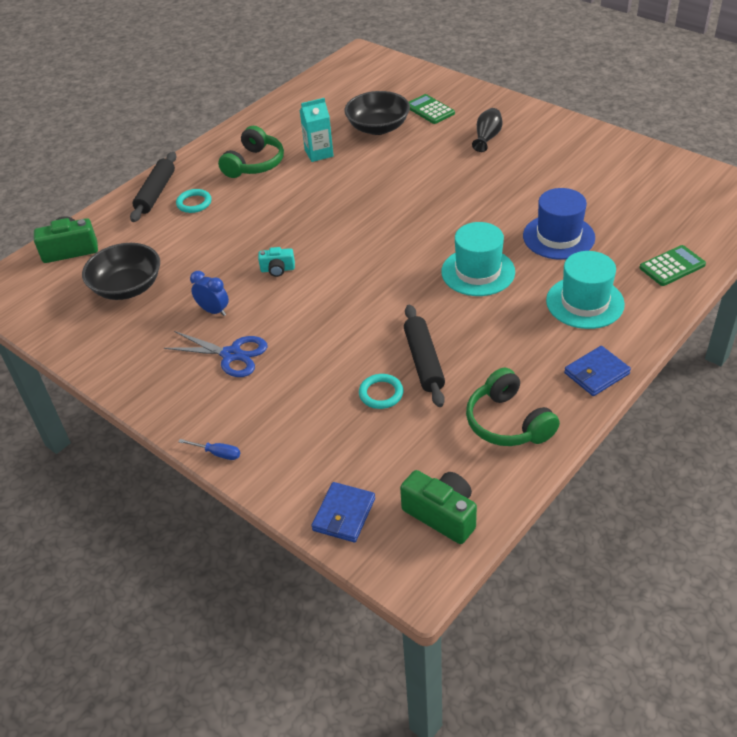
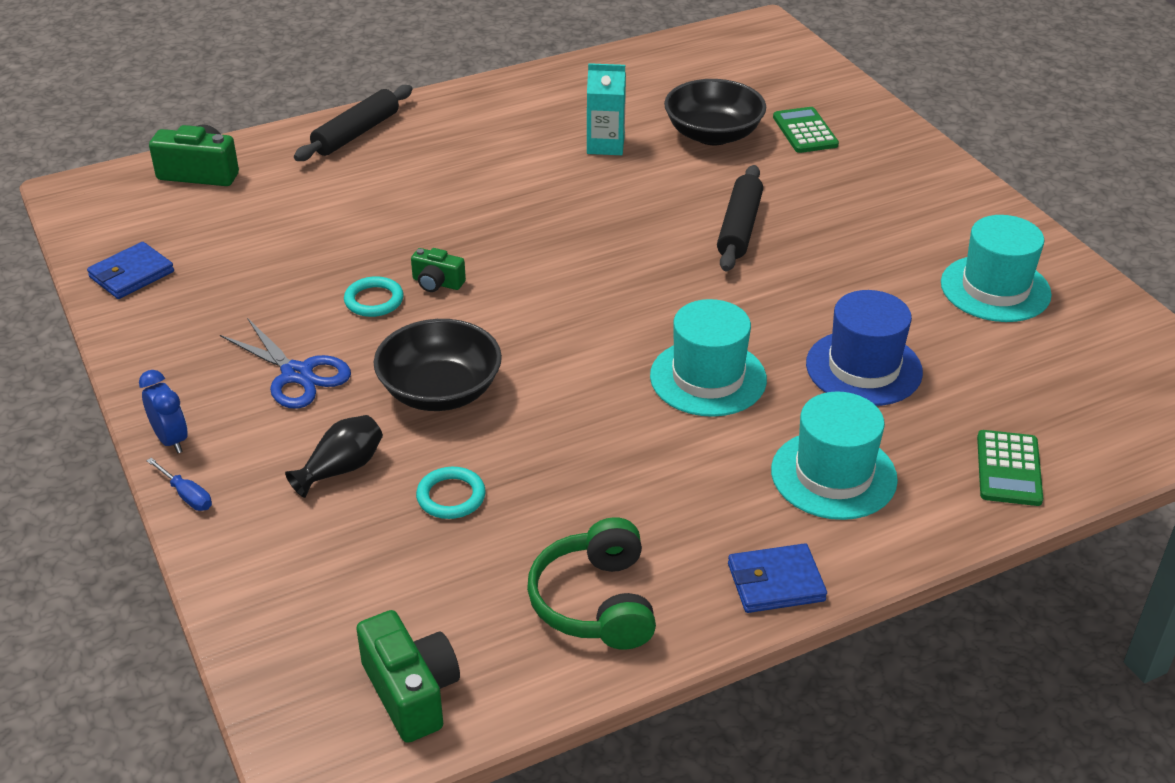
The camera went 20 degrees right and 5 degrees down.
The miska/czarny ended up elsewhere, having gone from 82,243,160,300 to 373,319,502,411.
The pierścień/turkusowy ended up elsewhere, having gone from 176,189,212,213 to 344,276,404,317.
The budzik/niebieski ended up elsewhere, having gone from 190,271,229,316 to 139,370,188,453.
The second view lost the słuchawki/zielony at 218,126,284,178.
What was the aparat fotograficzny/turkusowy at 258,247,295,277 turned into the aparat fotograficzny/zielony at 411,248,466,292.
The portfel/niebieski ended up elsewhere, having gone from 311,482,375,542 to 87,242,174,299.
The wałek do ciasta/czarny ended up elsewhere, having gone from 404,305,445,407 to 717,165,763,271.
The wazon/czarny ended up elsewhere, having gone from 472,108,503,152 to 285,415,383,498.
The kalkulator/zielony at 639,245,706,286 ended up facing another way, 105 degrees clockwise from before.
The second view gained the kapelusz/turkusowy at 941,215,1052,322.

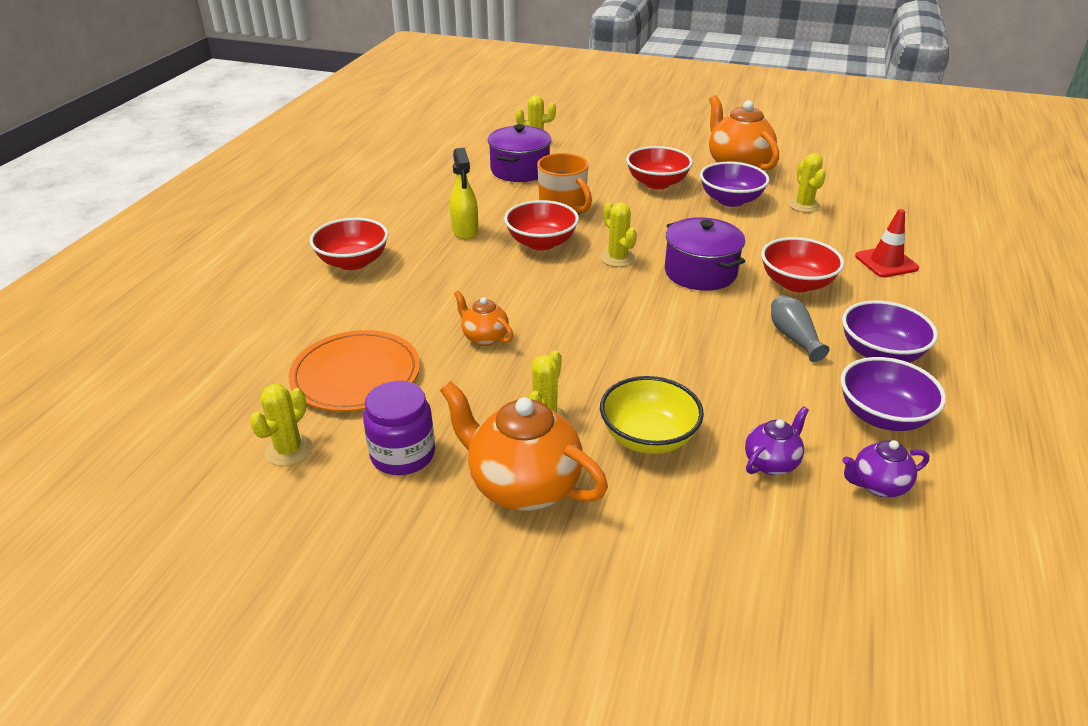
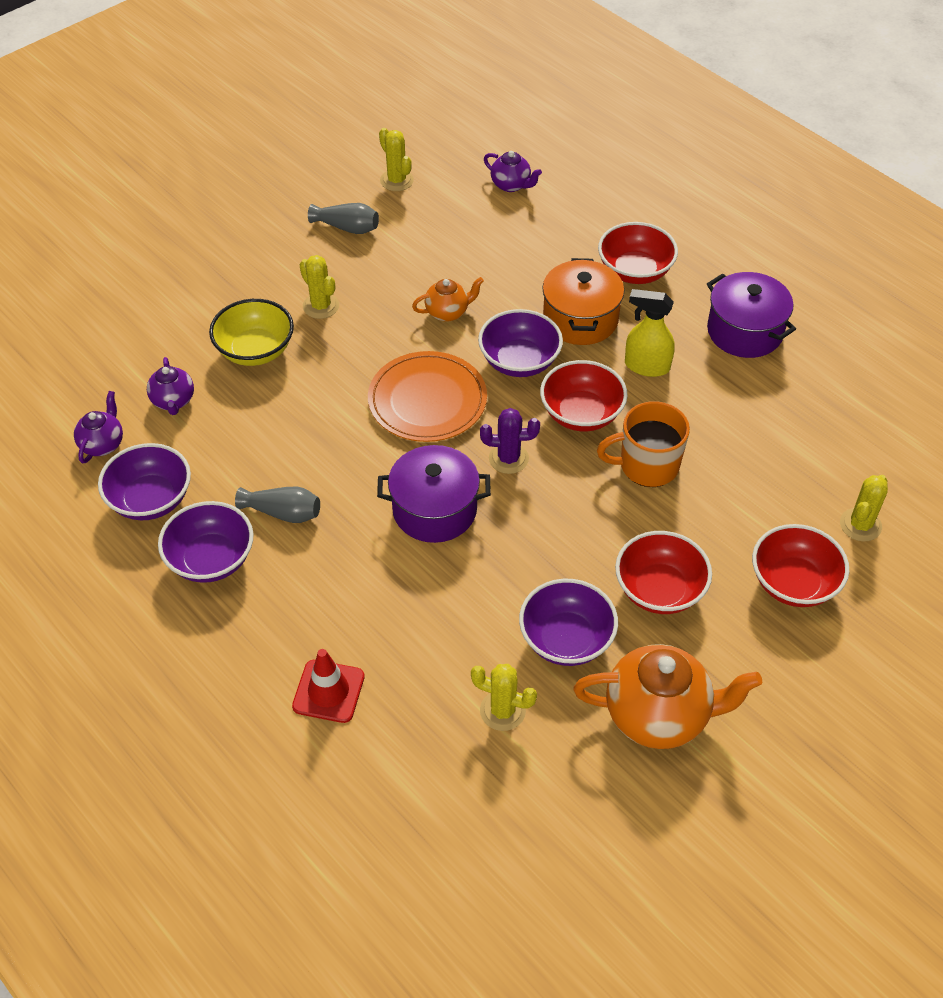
The camera went 120 degrees right and 15 degrees up.
The talerz/pomarańczowy ended up elsewhere, having gone from 289,330,420,412 to 368,351,487,442.
Where the słoik/fioletowy stood at 363,381,435,475, the wazon/szary came to stand at 308,203,379,234.
The second view lost the imbryk/pomarańczowy at 440,381,608,511.
The garnek/fioletowy ended up elsewhere, having gone from 488,124,551,182 to 707,272,796,358.
What was the kaktus/żółty at 600,202,637,267 turned into the kaktus/fioletowy at 480,408,540,474.
The miska/czerwony ended up elsewhere, having gone from 761,237,844,292 to 752,524,849,607.
The second view gained the miska/fioletowy at 478,309,563,377.
The second view gained the imbryk/fioletowy at 484,151,542,192.
The second view gained the garnek/pomarańczowy at 542,258,624,345.

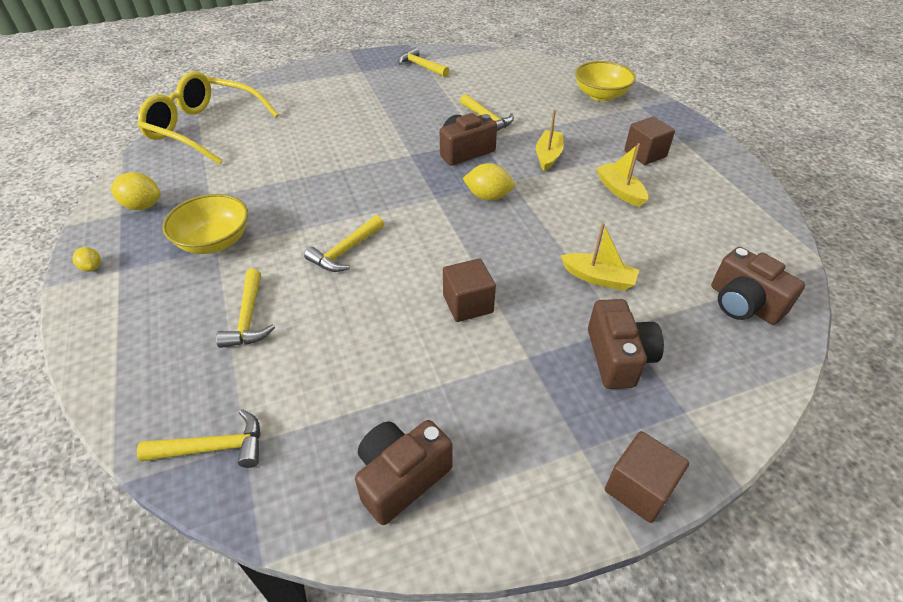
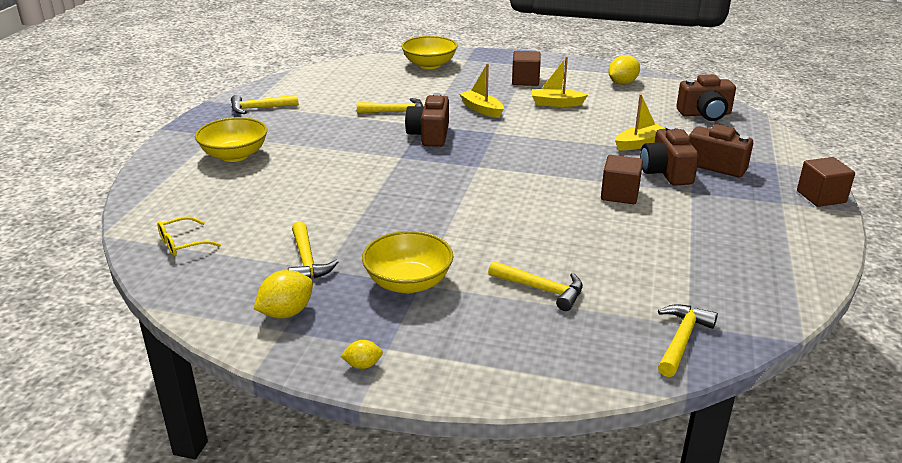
The camera went 55 degrees left and 15 degrees down.
The size of the okulary/żółty at 138,71,279,165 changed by a factor of 0.41.
The młotek/żółty ended up elsewhere, having gone from 304,215,384,272 to 288,222,338,279.
The aparat fotograficzny/brązowy ended up elsewhere, having gone from 355,420,453,525 to 640,126,699,186.
The cytryna/żółty ended up elsewhere, having gone from 462,163,515,201 to 608,55,640,85.
The second view gained the miska/żółty at 195,117,267,162.

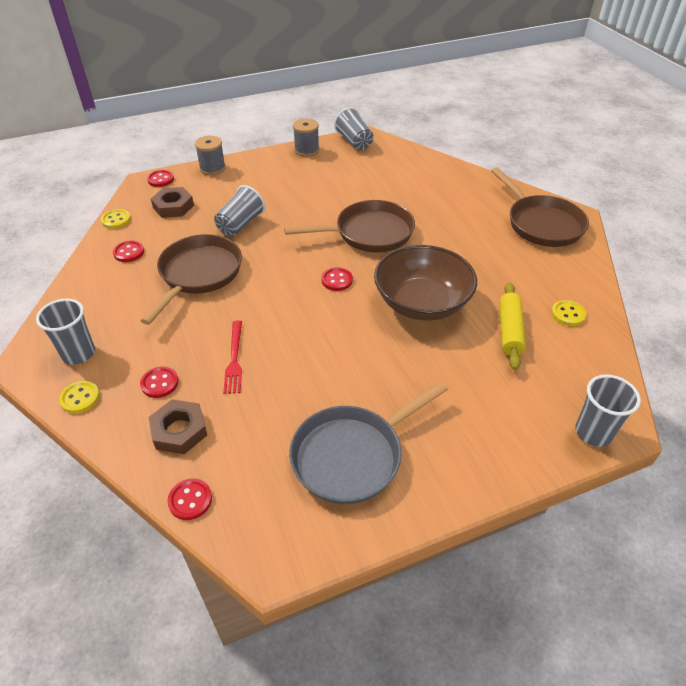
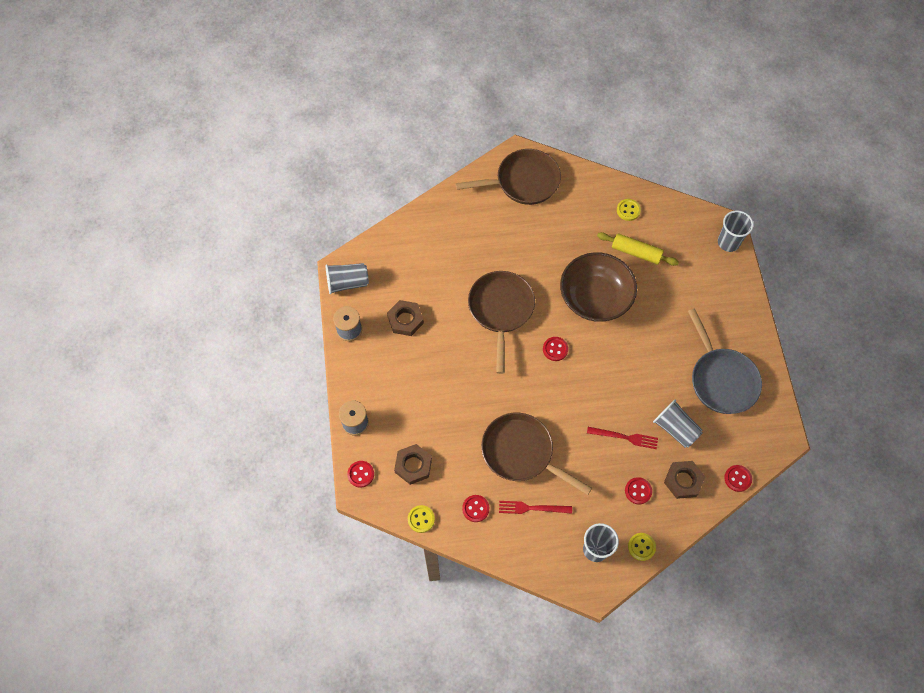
The camera went 75 degrees left and 20 degrees up.
The szklanka/szary ended up elsewhere, having gone from 214,185,265,236 to 653,400,702,448.
The second view gained the nakrętka/brązowy at 387,300,424,336.
The second view gained the widelec/czerwony at 499,501,572,514.

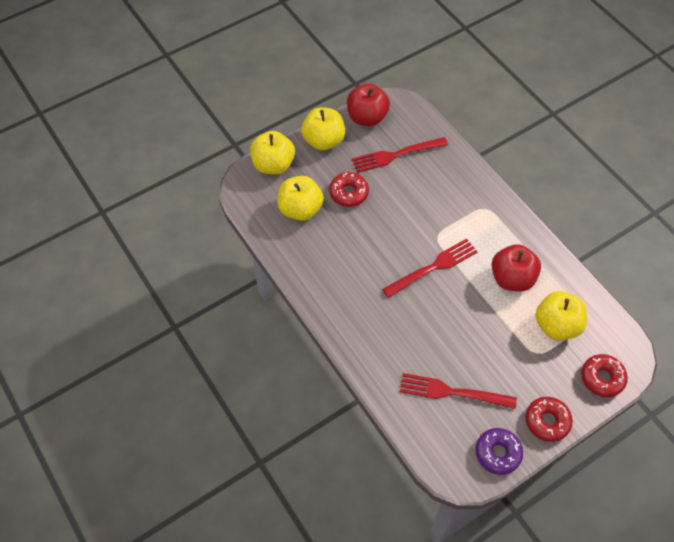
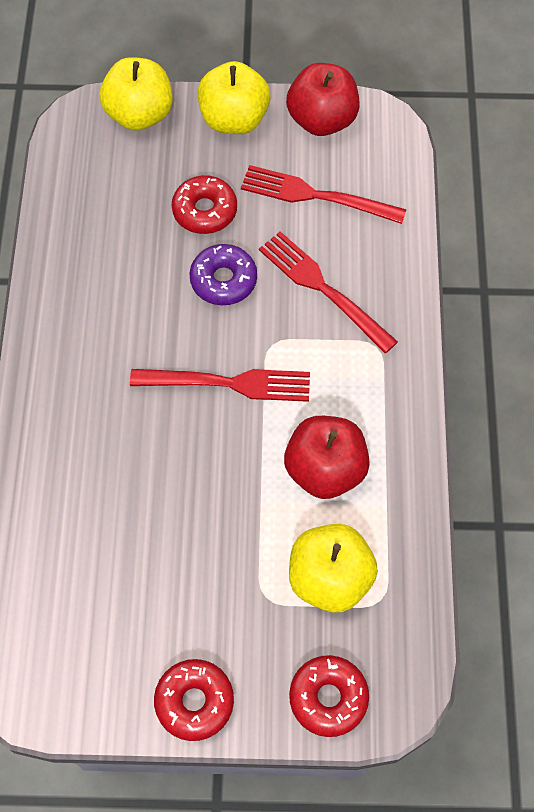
The camera went 35 degrees right and 5 degrees up.
The second view lost the jabłko/żółty at 277,176,324,221.
The widelec/czerwony ended up elsewhere, having gone from 400,373,517,409 to 259,231,398,353.
The donut/fioletowy ended up elsewhere, having gone from 475,428,523,475 to 190,244,257,305.

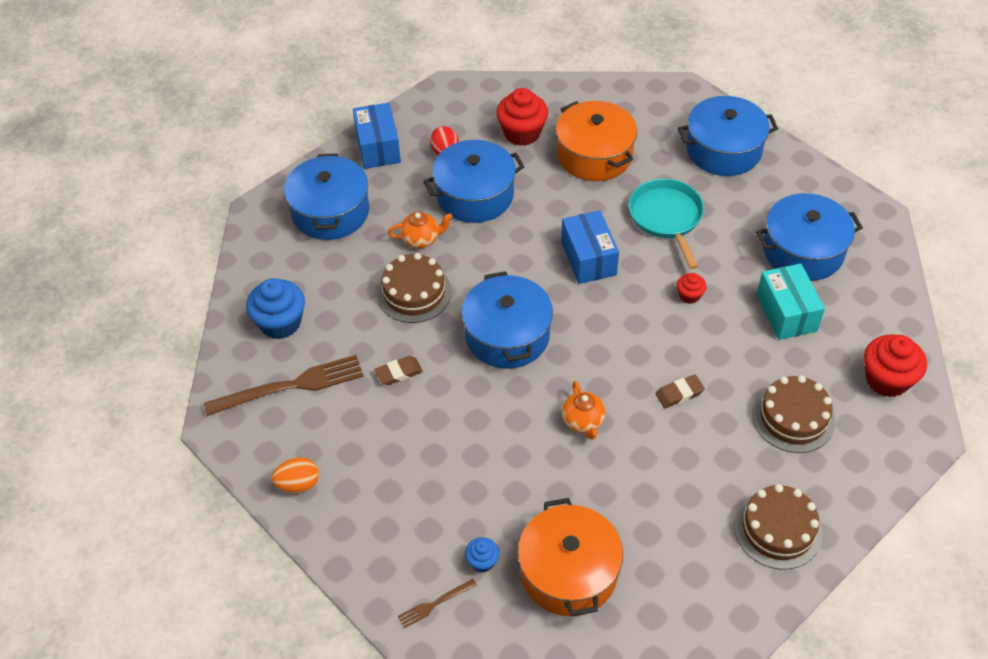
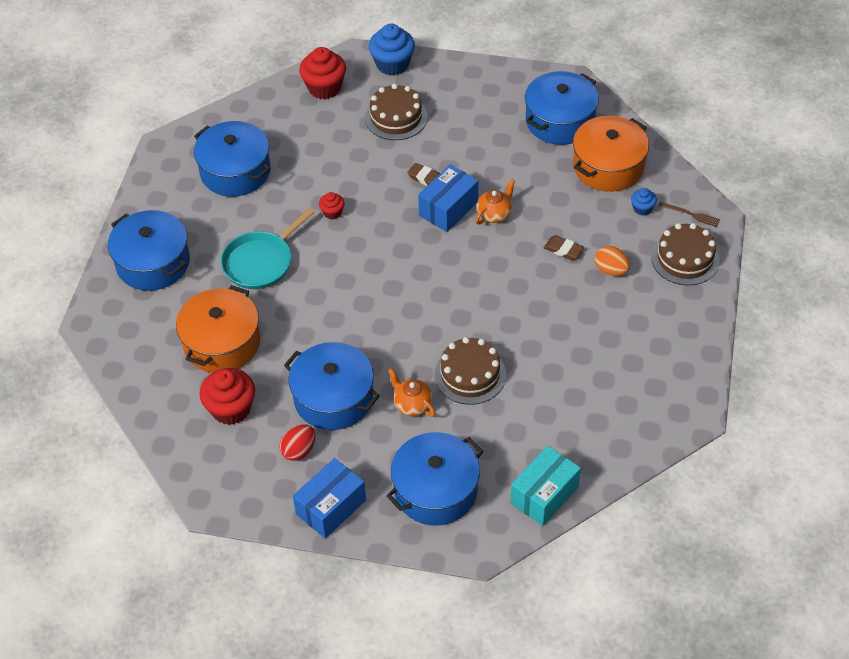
The camera went 125 degrees left and 0 degrees up.
The second view lost the widelec/brązowy at 204,355,364,416.
The muffinka/niebieski ended up elsewhere, having gone from 246,278,305,339 to 369,24,415,76.
The jajko/pomarańczowy ended up elsewhere, having gone from 272,458,319,493 to 595,246,630,276.
The gumka do mazania/brązowy ended up elsewhere, having gone from 375,356,423,385 to 544,235,584,260.
The garnek/niebieski ended up elsewhere, having gone from 461,271,553,369 to 525,71,599,145.
The pudełko/niebieski ended up elsewhere, having gone from 561,210,619,284 to 418,165,478,232.
The tort/brązowy ended up elsewhere, having gone from 734,484,822,570 to 651,223,720,285.
The pudełko/turkusowy ended up elsewhere, having gone from 756,263,825,340 to 510,446,581,526.

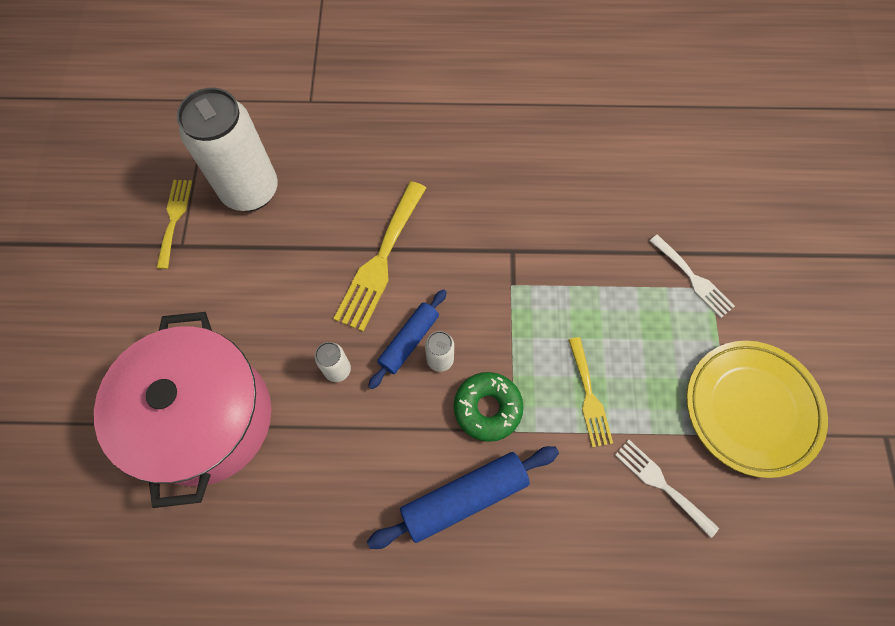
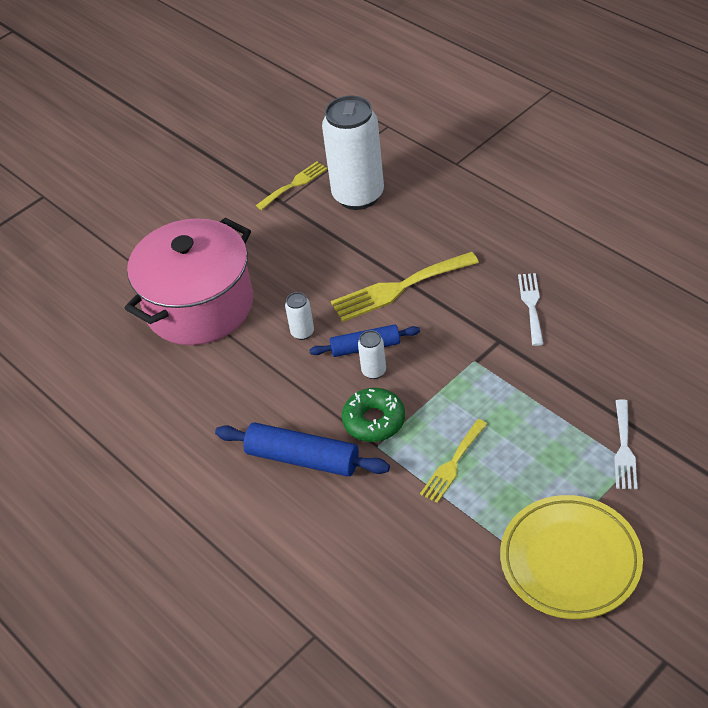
The camera went 50 degrees right and 20 degrees down.
The widelec/biały ended up elsewhere, having gone from 615,440,719,538 to 518,273,544,346.

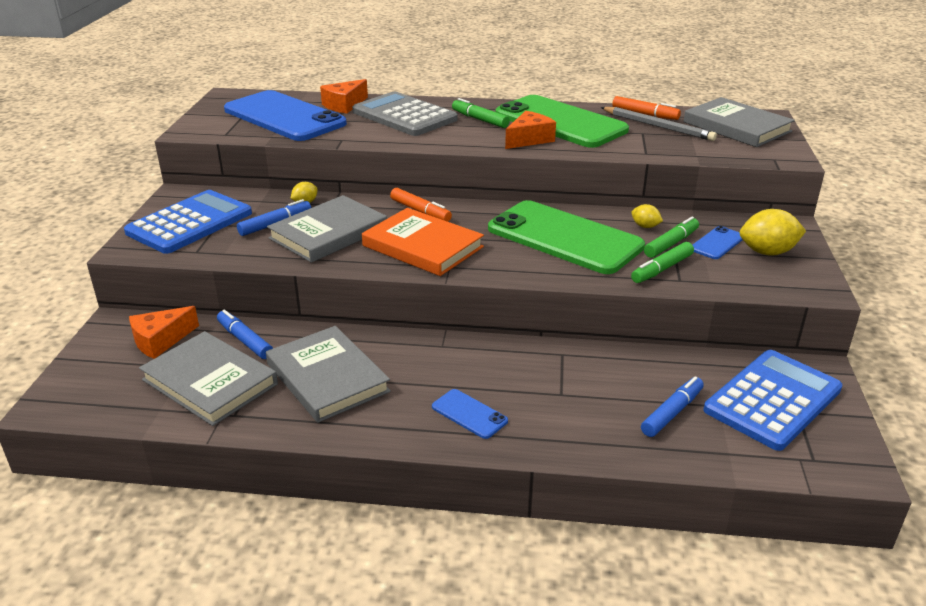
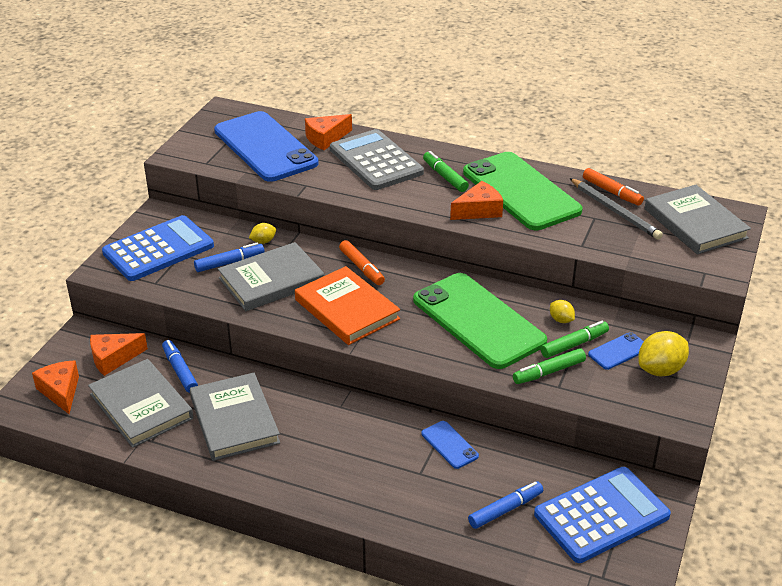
The camera went 15 degrees right and 5 degrees up.
The telefon/niebieski ended up elsewhere, having gone from 432,389,508,439 to 421,421,479,469.
The cytryna/żółty at 740,209,806,256 ended up facing another way, 45 degrees counterclockwise from before.
The second view gained the ser/pomarańczowy at 32,360,79,414.

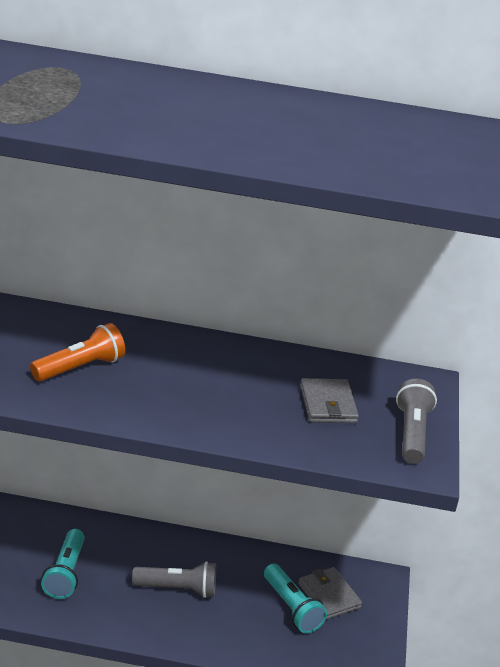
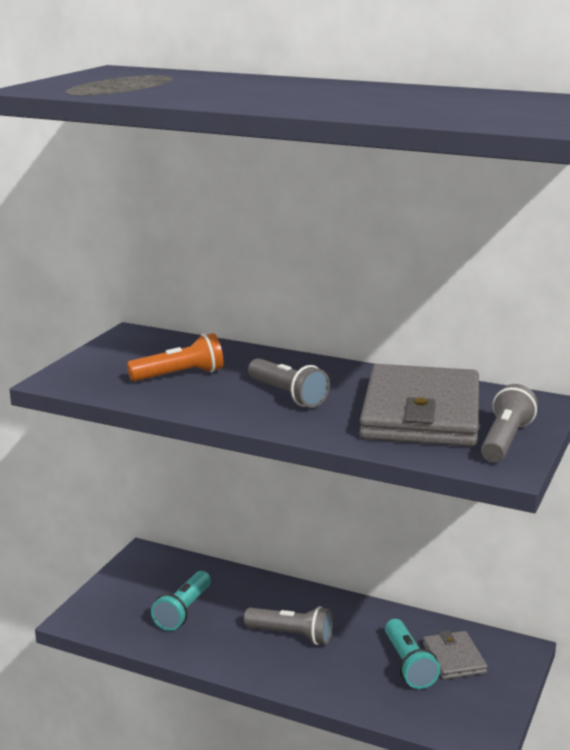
The camera went 20 degrees right and 10 degrees down.
The size of the portfel/szary at 300,378,359,423 changed by a factor of 2.11.
The second view gained the latarka/szary at 248,358,330,408.

